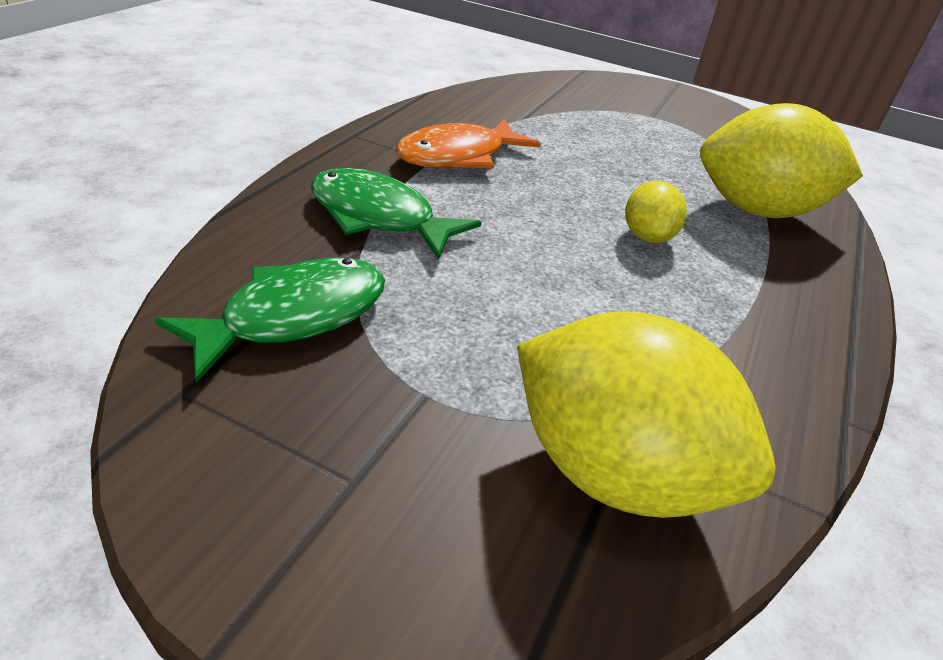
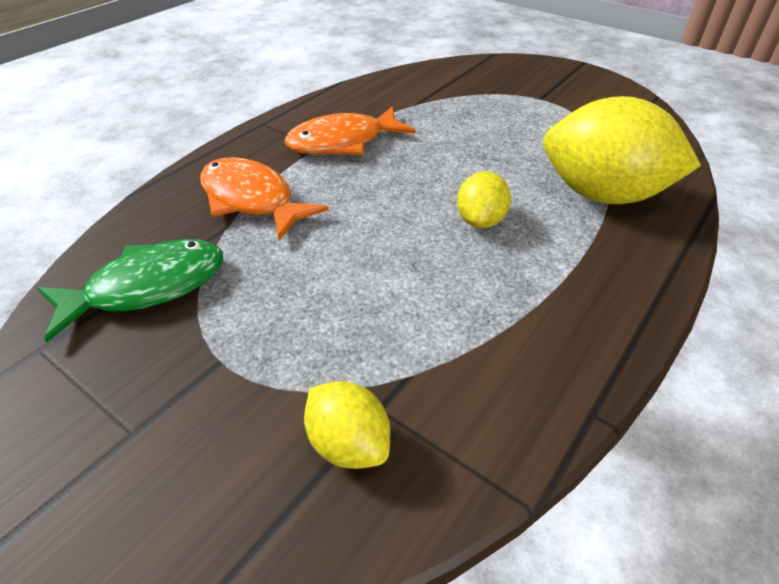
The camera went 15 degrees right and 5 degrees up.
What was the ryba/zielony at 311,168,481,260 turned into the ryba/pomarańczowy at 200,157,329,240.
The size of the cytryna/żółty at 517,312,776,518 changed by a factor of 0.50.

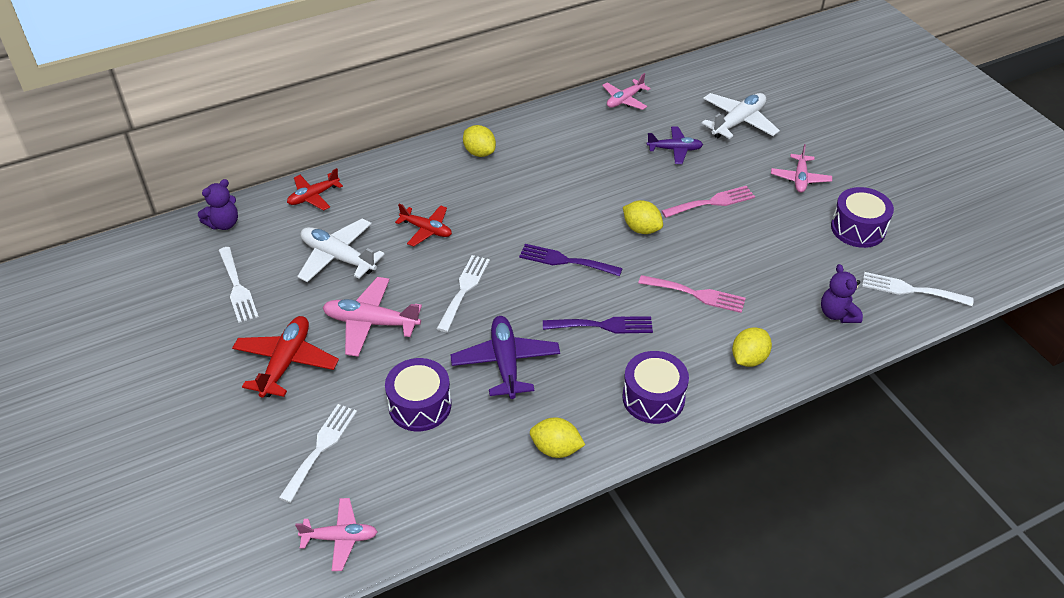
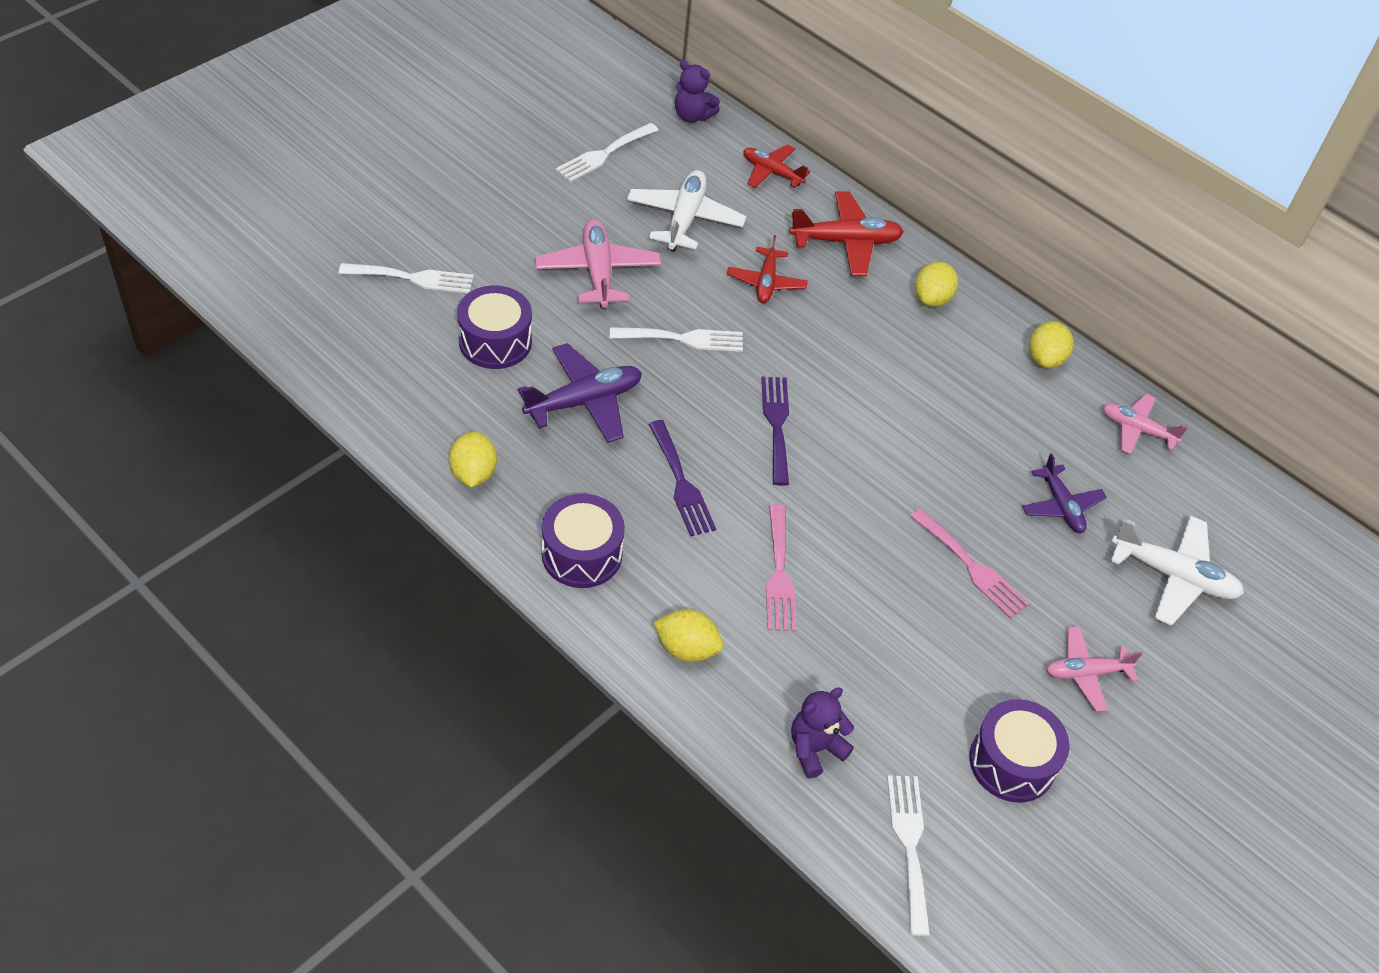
The camera went 65 degrees right and 5 degrees up.
The samolot/czerwony ended up elsewhere, having gone from 232,316,339,398 to 789,191,904,276.
The second view lost the samolot/różowy at 295,498,377,571.
The cytryna/żółty ended up elsewhere, having gone from 623,200,663,234 to 1029,321,1073,368.

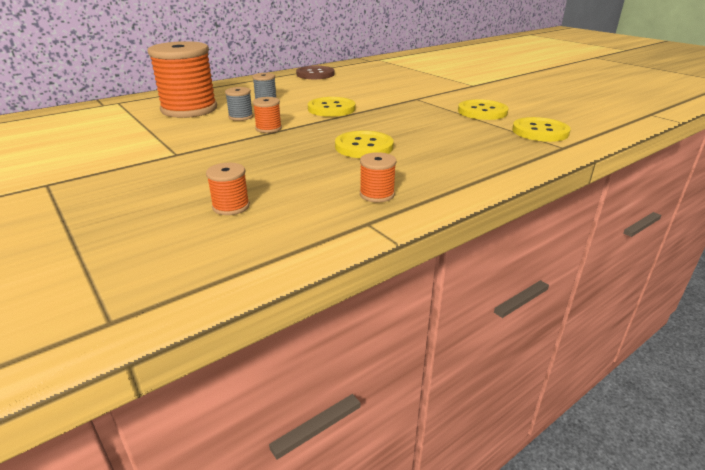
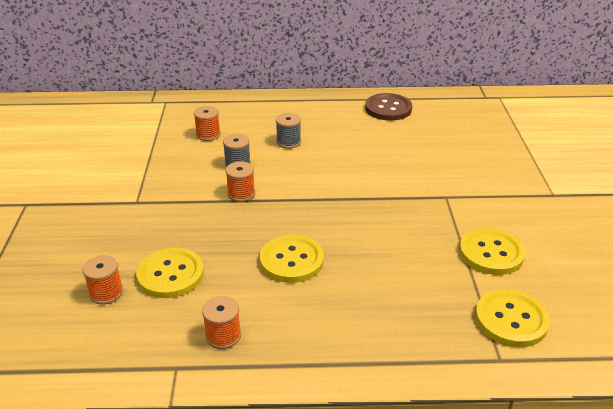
The camera went 35 degrees right and 5 degrees up.
The size of the szpulka/pomarańczowy at 147,41,217,118 changed by a factor of 0.43.
The guzik/żółty ended up elsewhere, having gone from 308,97,356,117 to 136,248,204,298.

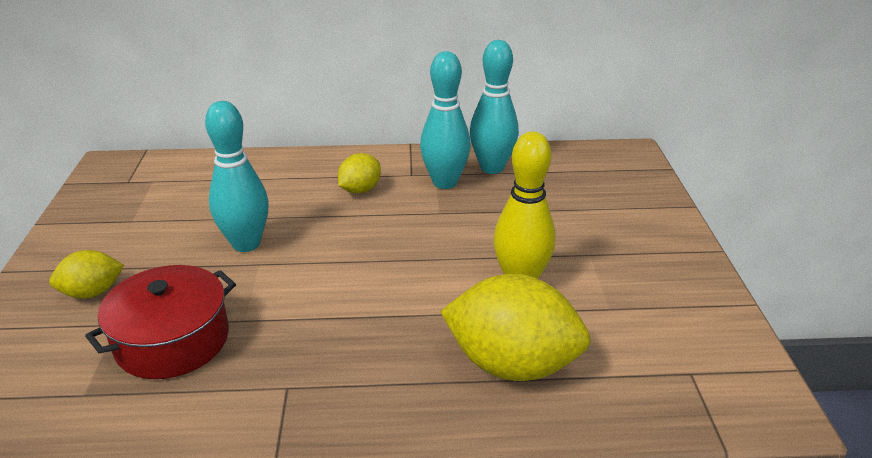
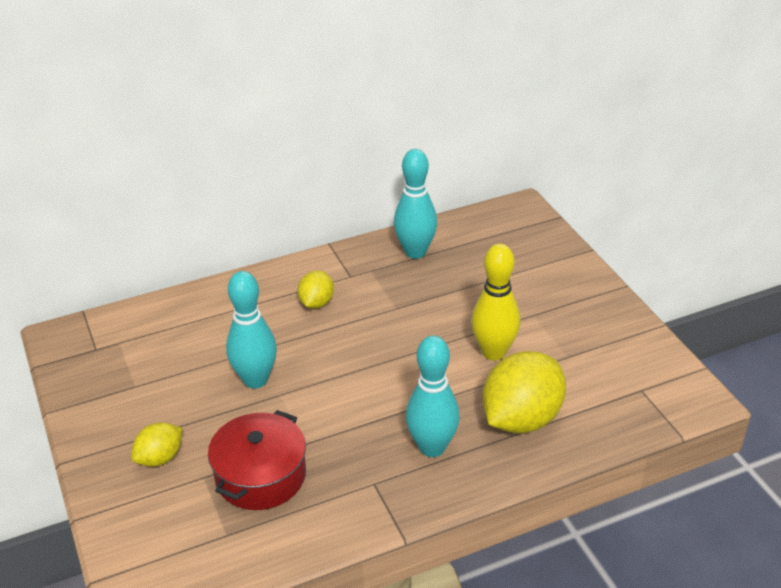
The camera went 20 degrees left and 5 degrees up.
The kręgiel/turkusowy ended up elsewhere, having gone from 420,51,471,189 to 406,336,460,457.
The cytryna/żółty at 440,274,591,381 ended up facing another way, 45 degrees counterclockwise from before.

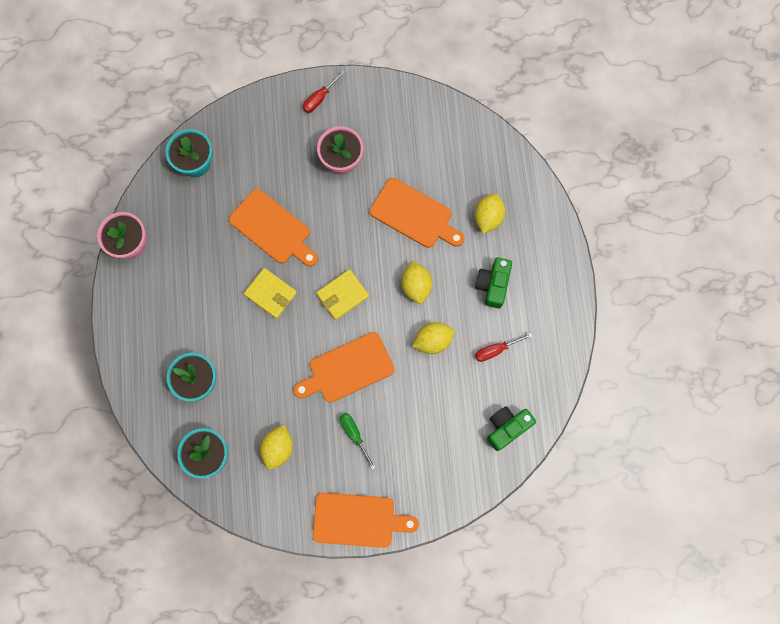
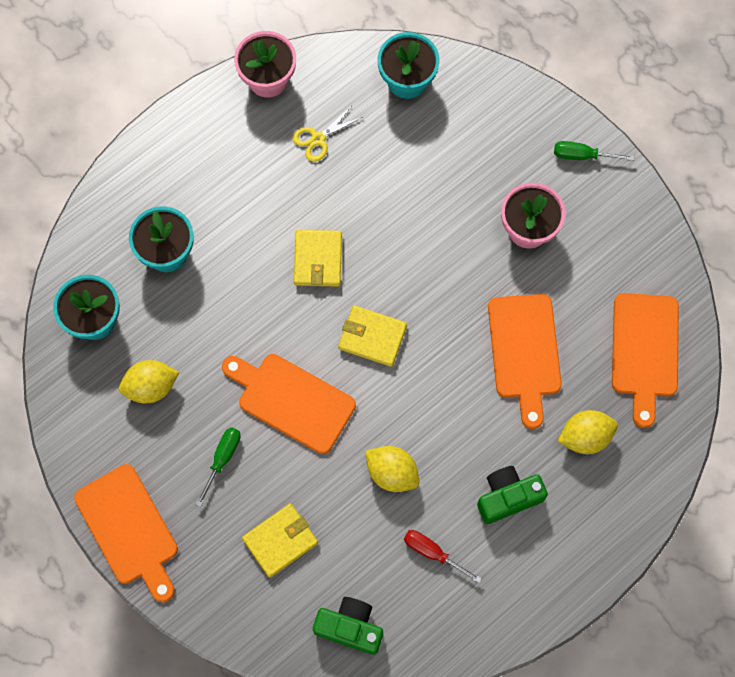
The camera went 55 degrees right and 5 degrees down.
The deska do krojenia/pomarańczowy ended up elsewhere, having gone from 229,189,318,267 to 612,293,679,428.
What was the śrubokręt/czerwony at 302,70,346,113 turned into the śrubokręt/zielony at 554,141,634,161.
The second view lost the cytryna/żółty at 401,261,432,304.
The second view gained the portfel/żółty at 242,504,318,578.
The second view gained the nożyczki/żółty at 292,107,362,162.

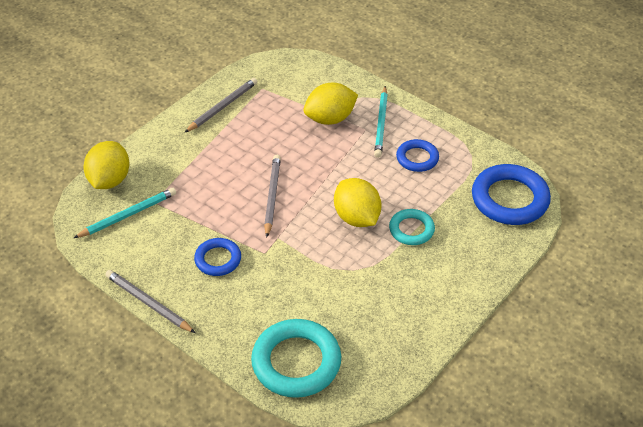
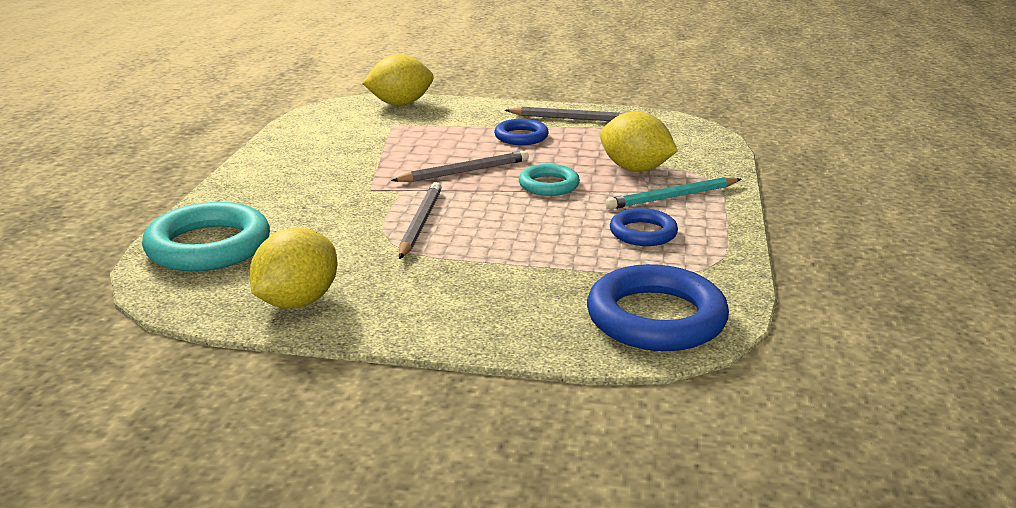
The camera went 60 degrees right and 20 degrees down.
The second view lost the ołówek/turkusowy at 74,188,176,238.
The ołówek/szary ended up elsewhere, having gone from 105,270,195,333 to 399,182,442,259.
The pierścień/niebieski ended up elsewhere, having gone from 194,238,241,276 to 494,119,549,145.
The cytryna/żółty ended up elsewhere, having gone from 334,178,382,227 to 250,228,338,309.
The pierścień/turkusowy ended up elsewhere, having gone from 389,209,435,245 to 519,164,580,196.

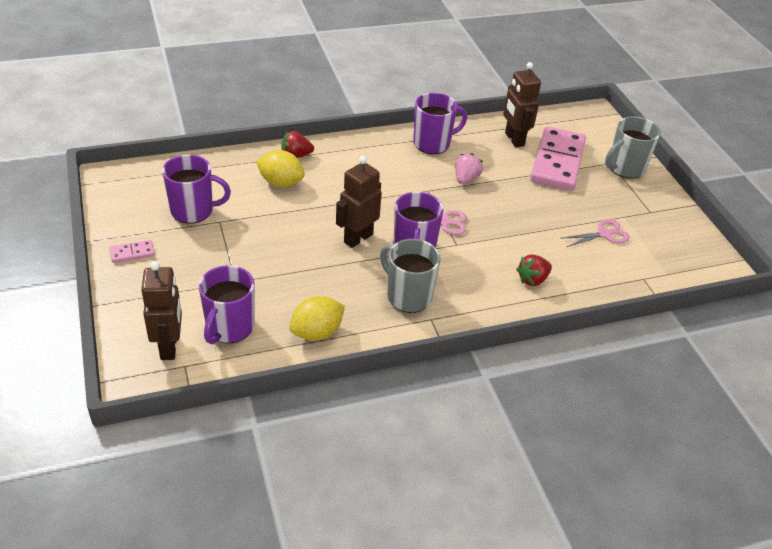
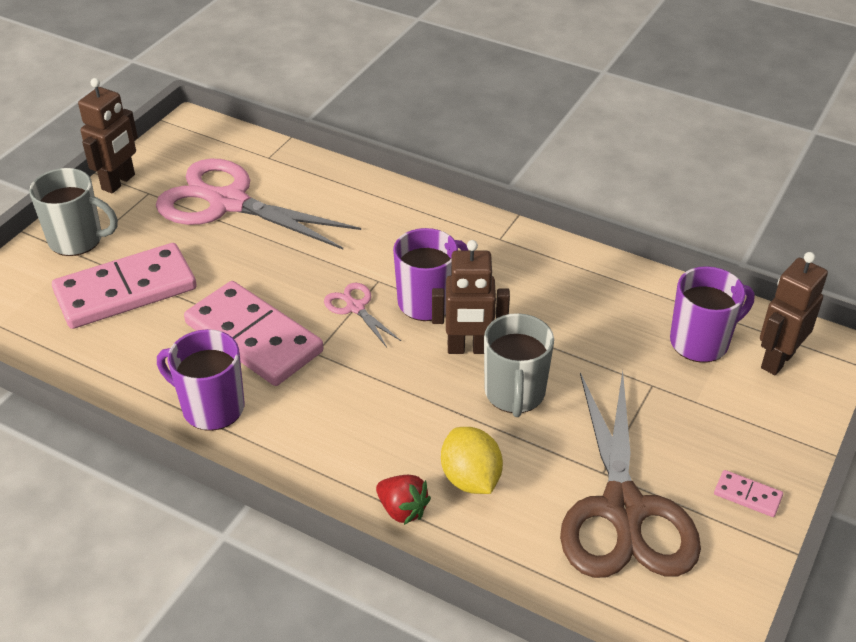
The camera went 130 degrees left and 0 degrees up.
Where the kubek/fioletowy stood at 162,155,231,224, the nożyczki/brązowy came to stand at 560,371,701,578.
The second view lost the cytryna/żółty at 290,296,345,341.
The kubek/szary ended up elsewhere, having gone from 380,239,440,313 to 484,313,554,417.
Where the truskawka/różowy stood at 455,153,483,184, the kostka domina/różowy came to stand at 184,281,323,386.
The robot/brązowy ended up elsewhere, having gone from 503,62,541,147 to 78,78,138,193.
The second view lost the truskawka/czerwony at 516,254,552,286.
The size of the nożyczki/różowy at 563,219,630,247 changed by a factor of 2.33.

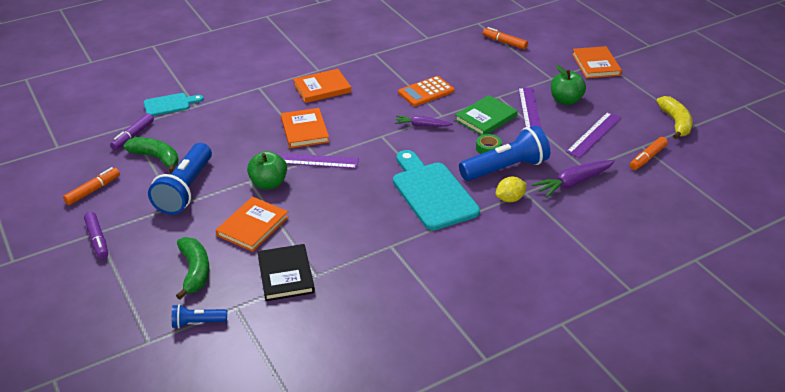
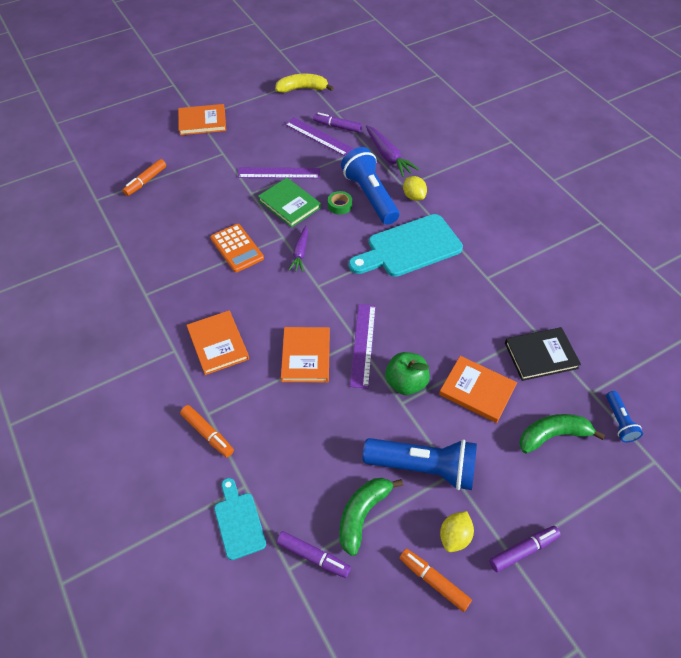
The camera went 90 degrees left and 15 degrees up.
The książka/pomarańczowy at 281,108,329,148 ended up facing another way, 75 degrees counterclockwise from before.
The second view lost the jabłko/zielony at 551,65,586,105.
The flamaster/pomarańczowy ended up elsewhere, having gone from 630,137,668,170 to 180,405,234,457.
The second view gained the flamaster/fioletowy at 313,112,362,133.
The second view gained the cytryna/żółty at 440,511,474,552.

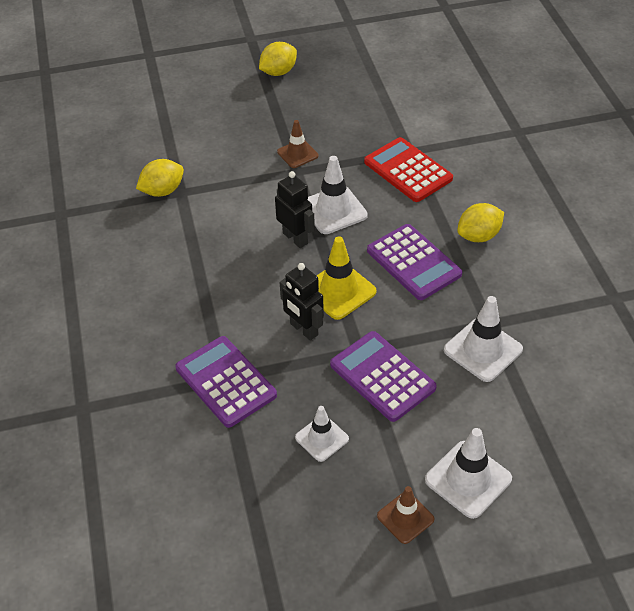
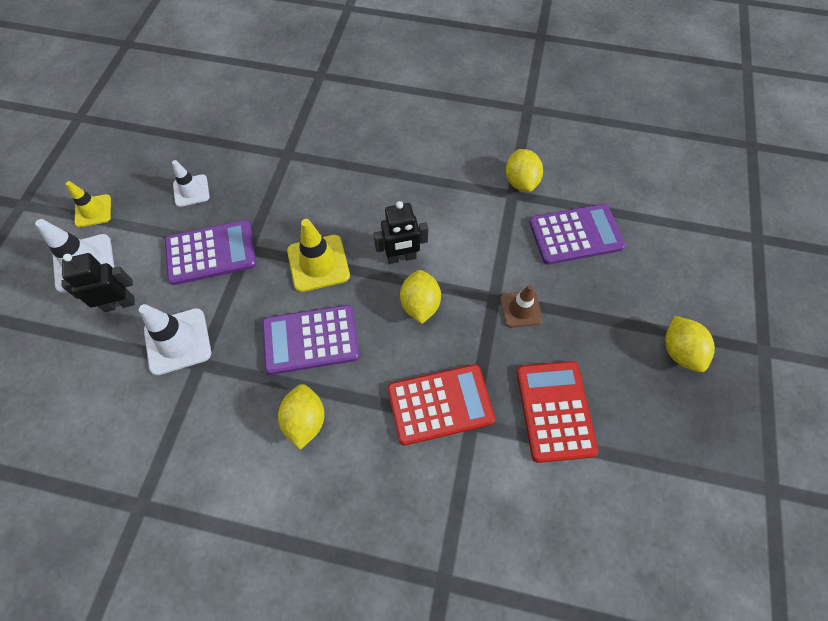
The camera went 115 degrees right and 15 degrees up.
The kalkulator/fioletowy ended up elsewhere, having gone from 175,336,277,428 to 529,204,625,265.
The robot/czarny ended up elsewhere, having gone from 280,263,324,341 to 61,253,135,312.
Where the pachołek/biały stood at 307,156,368,234, the cytryna/żółty came to stand at 400,270,441,324.
What was the pachołek/brązowy at 377,486,434,544 turned into the pachołek/żółty at 66,181,111,227.
The second view gained the kalkulator/czerwony at 517,361,598,463.

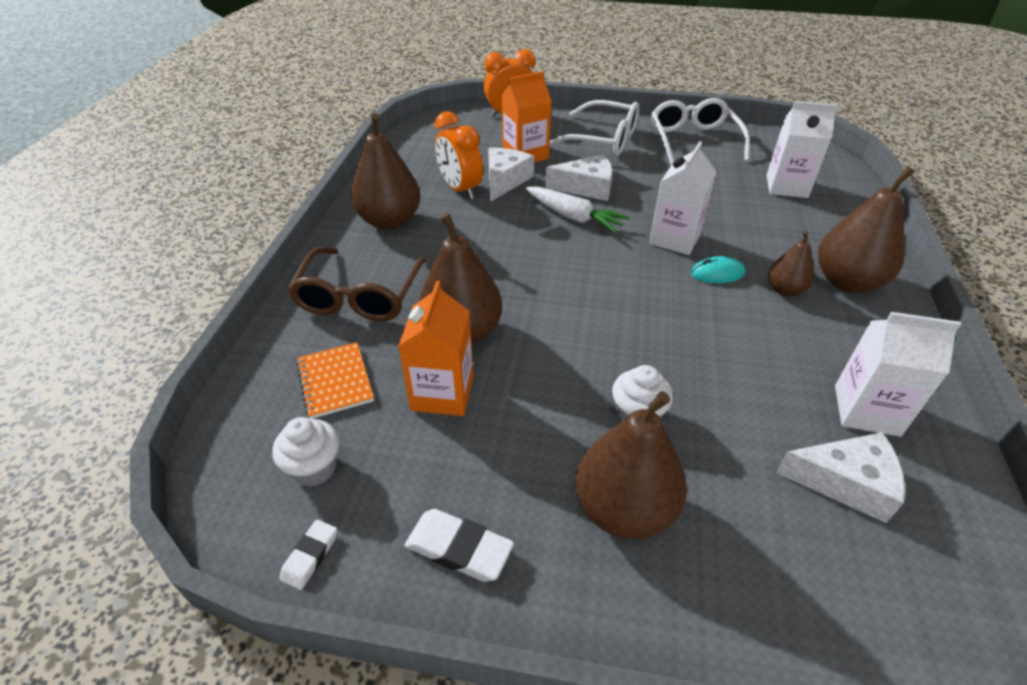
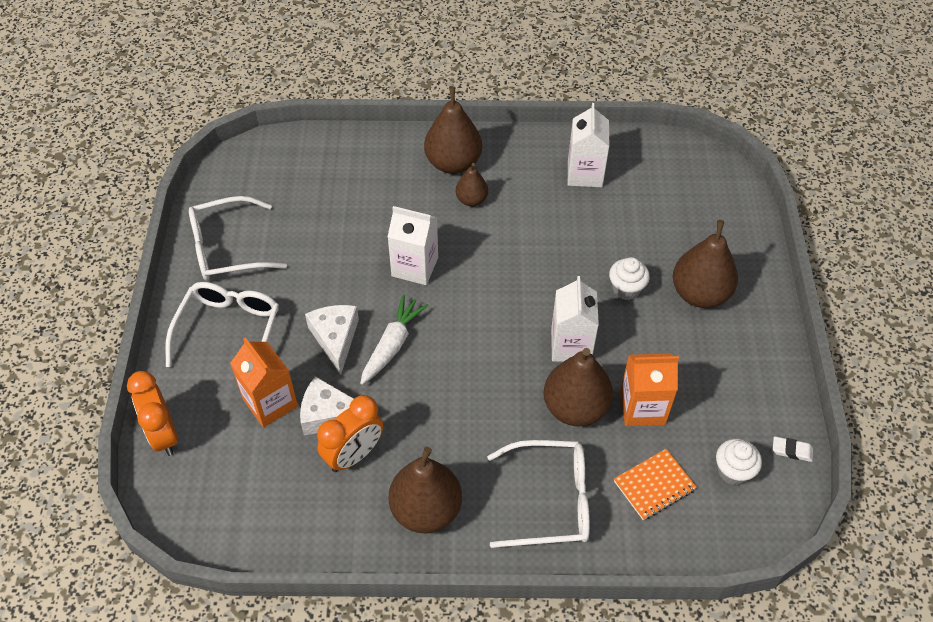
The camera went 100 degrees left and 10 degrees up.
What was the okulary/brązowy at 288,247,427,321 turned into the okulary/biały at 487,440,590,548.
The second view lost the gumka do mazania/biały at 405,509,514,582.
The second view lost the myszka/turkusowy at 691,256,745,283.
The karton mleka/biały ended up elsewhere, having gone from 766,101,838,198 to 551,276,599,362.
The second view lost the ser/biały at 776,432,905,523.

